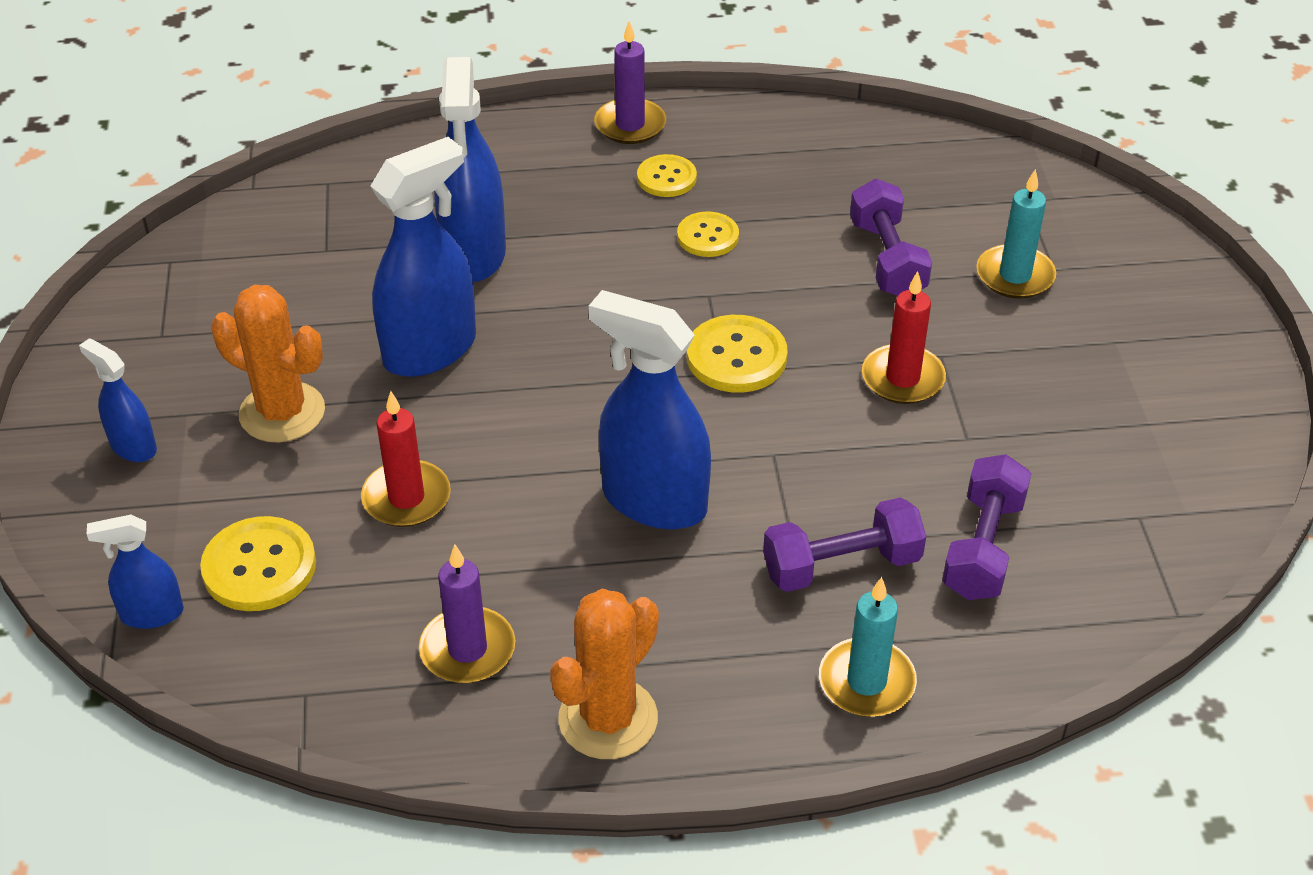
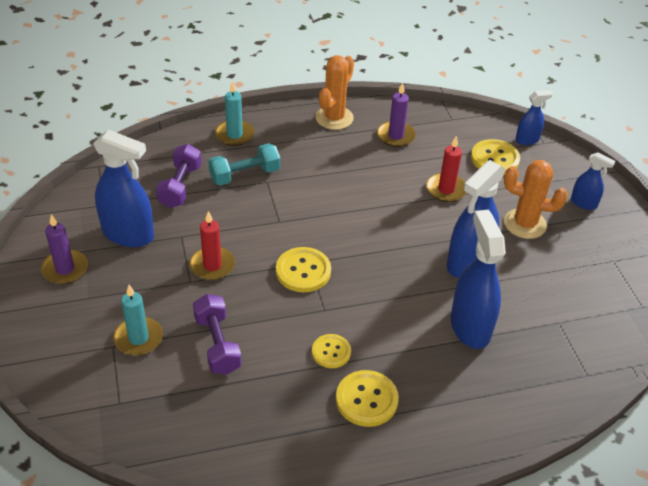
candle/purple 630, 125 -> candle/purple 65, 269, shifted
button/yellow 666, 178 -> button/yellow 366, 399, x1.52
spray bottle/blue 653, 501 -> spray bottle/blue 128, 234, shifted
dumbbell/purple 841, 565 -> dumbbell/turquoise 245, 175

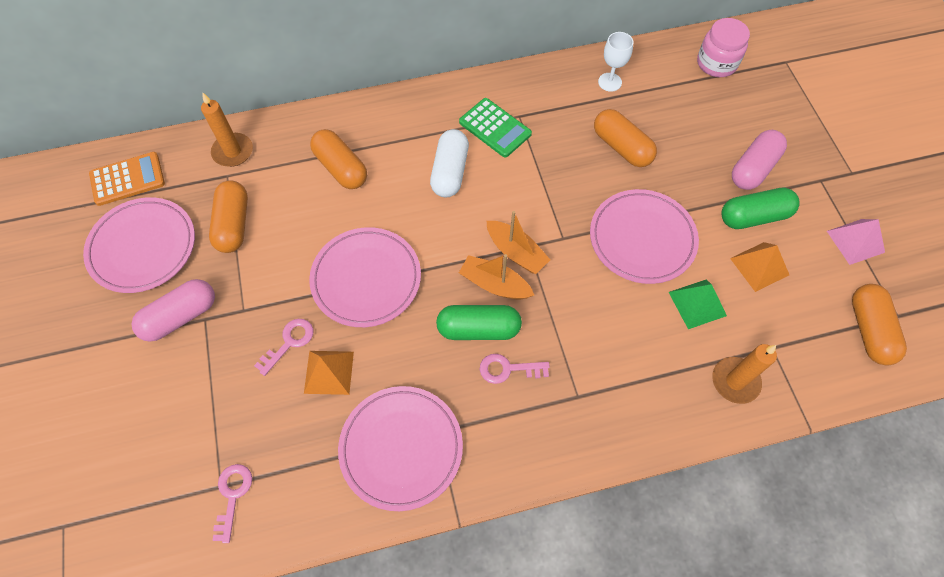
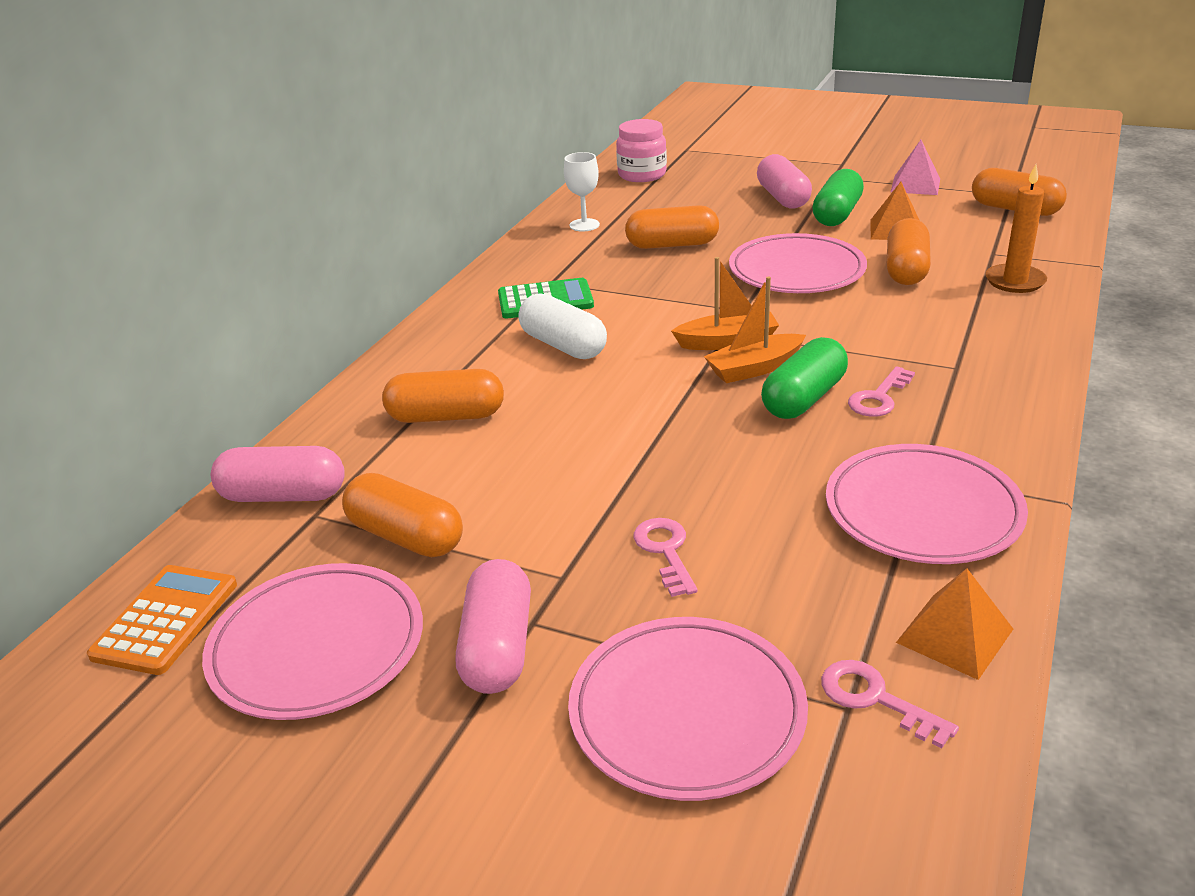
candle/orange 233, 152 -> capsule/pink 283, 495
plate/pink 366, 279 -> plate/pink 687, 712, shifted
pyramid/green 697, 304 -> capsule/orange 906, 270
pyramid/orange 329, 372 -> pyramid/orange 954, 635, shifted

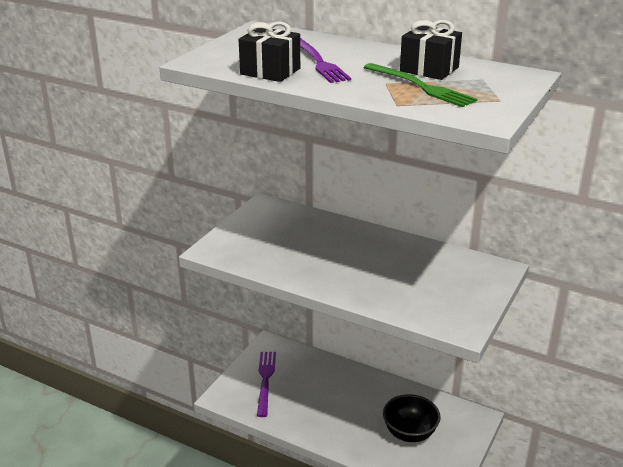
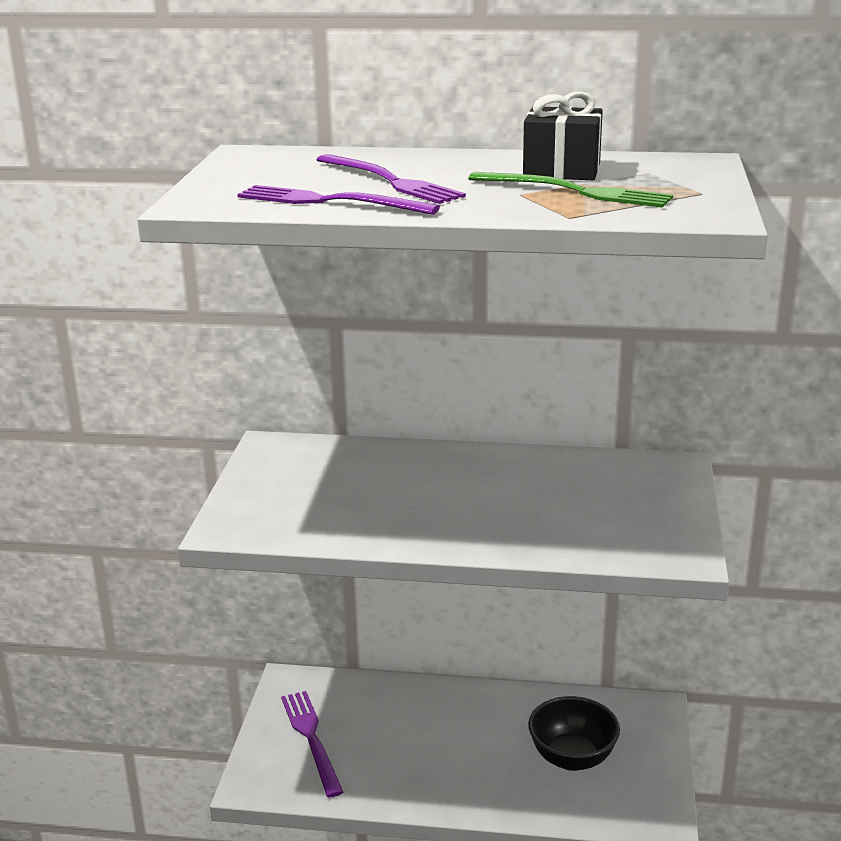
gift/black 270, 71 -> fork/purple 330, 202

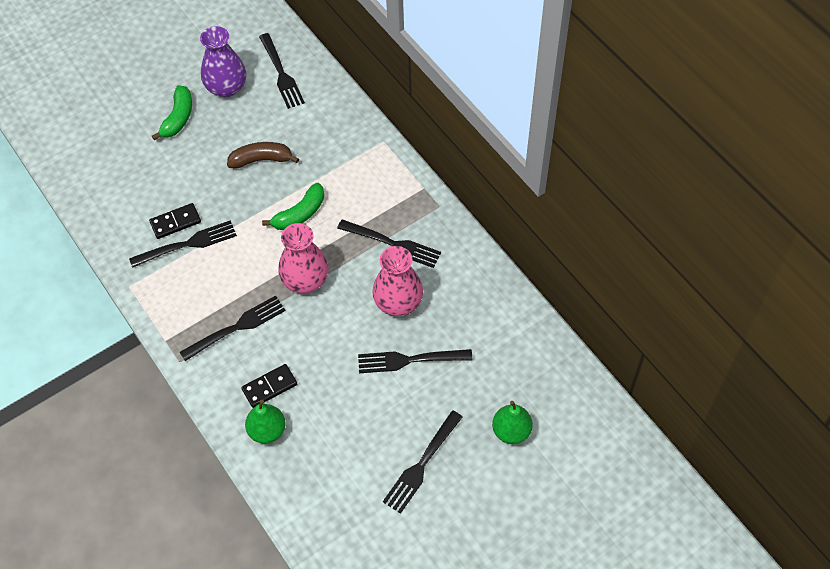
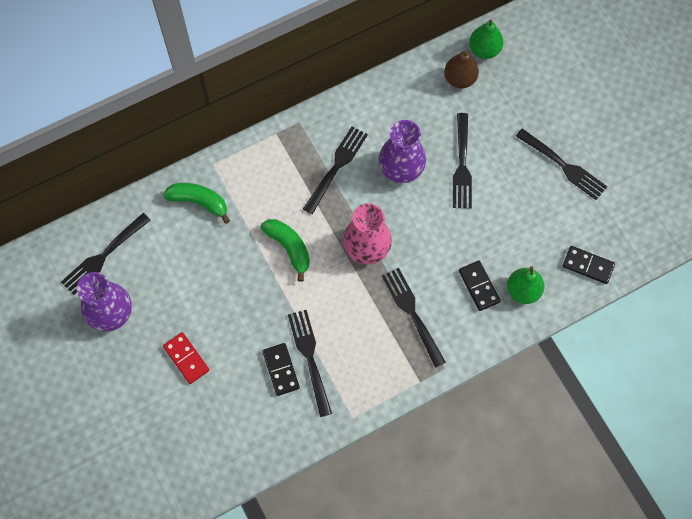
fork/black 281, 73 -> fork/black 104, 256, 150 degrees clockwise
banana/green 178, 118 -> banana/green 199, 202, shifted
banana/brown 261, 160 -> none
vase/pink 398, 302 -> vase/purple 401, 168
pear/green 511, 431 -> pear/green 484, 50, shifted
none -> pear/brown 459, 79
none -> domino/black 588, 265
none -> domino/red 186, 358

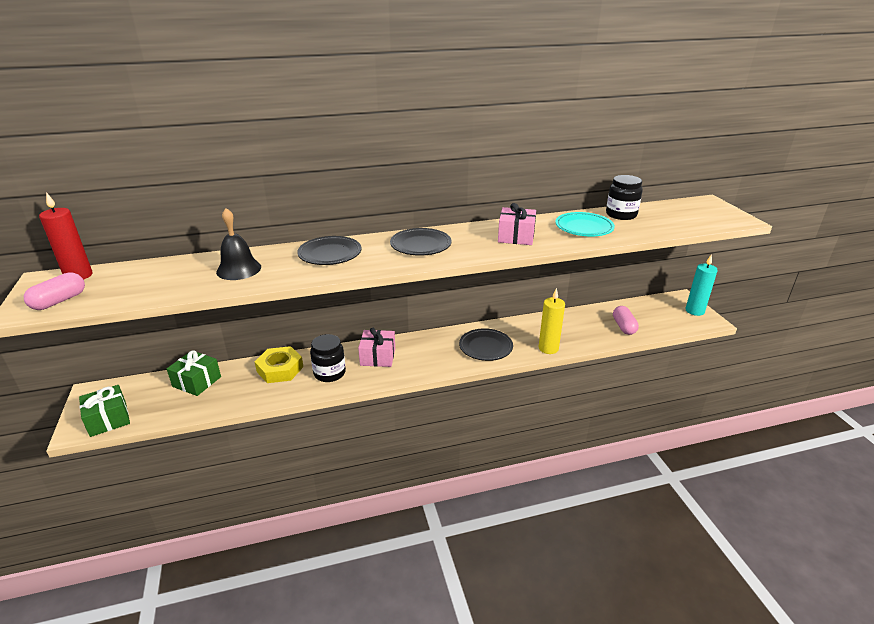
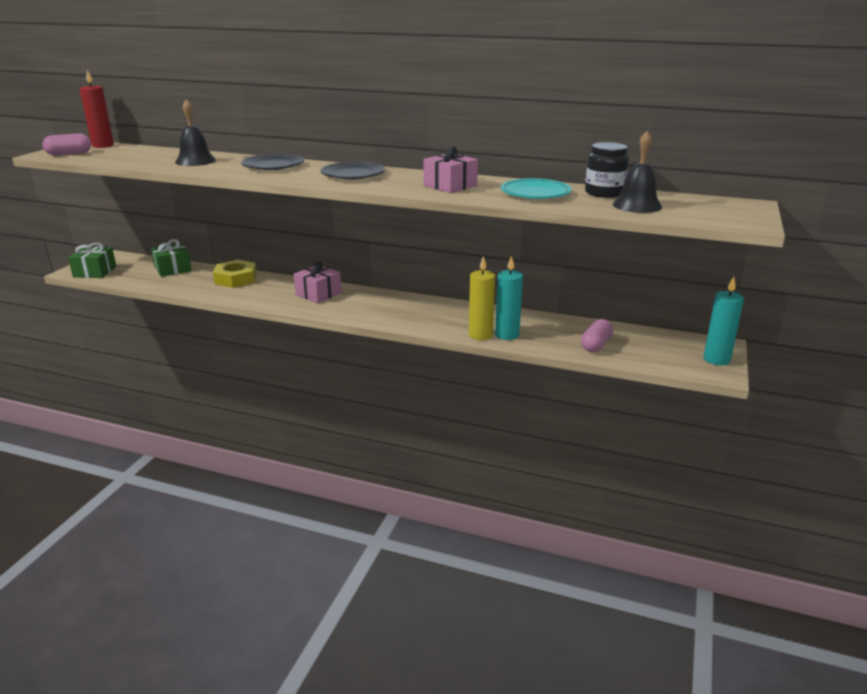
plate/black 485, 347 -> none
jar/black 329, 373 -> none
none -> bell/black 637, 205
none -> candle/turquoise 507, 335

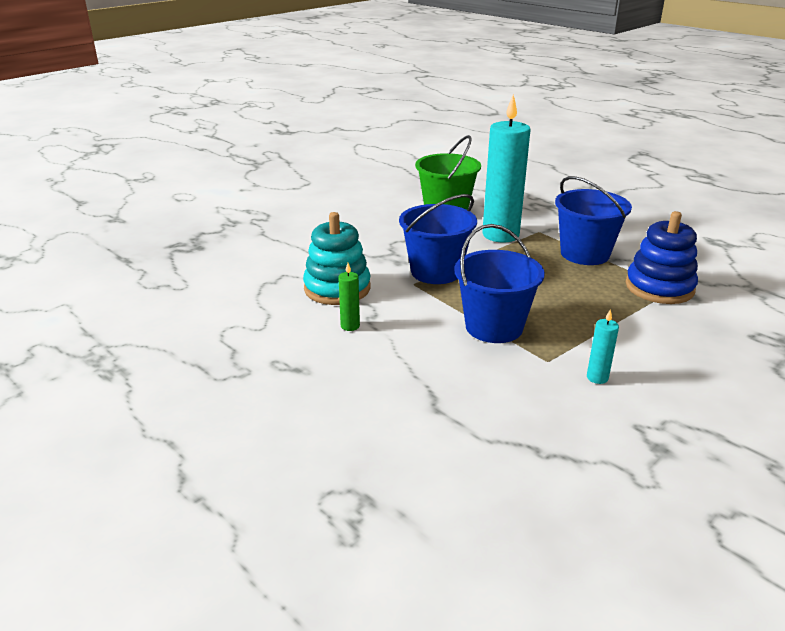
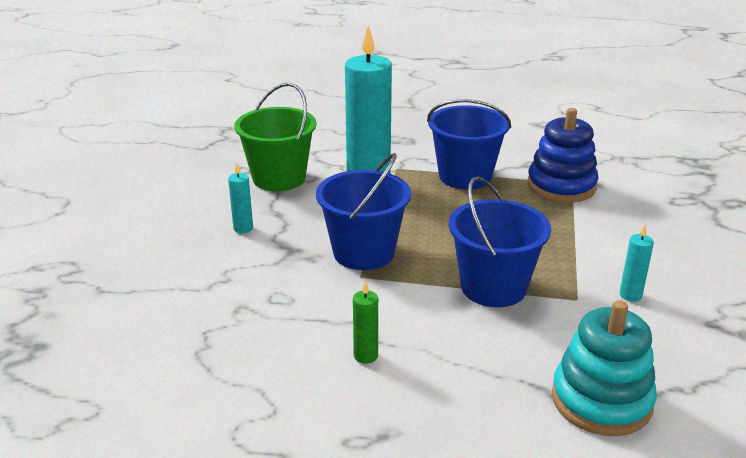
stacking toy/turquoise 337, 288 -> stacking toy/turquoise 601, 400, shifted
none -> candle/turquoise 243, 228

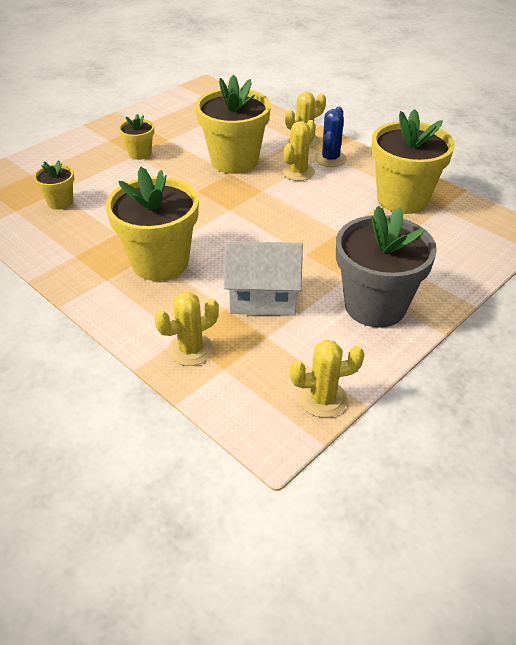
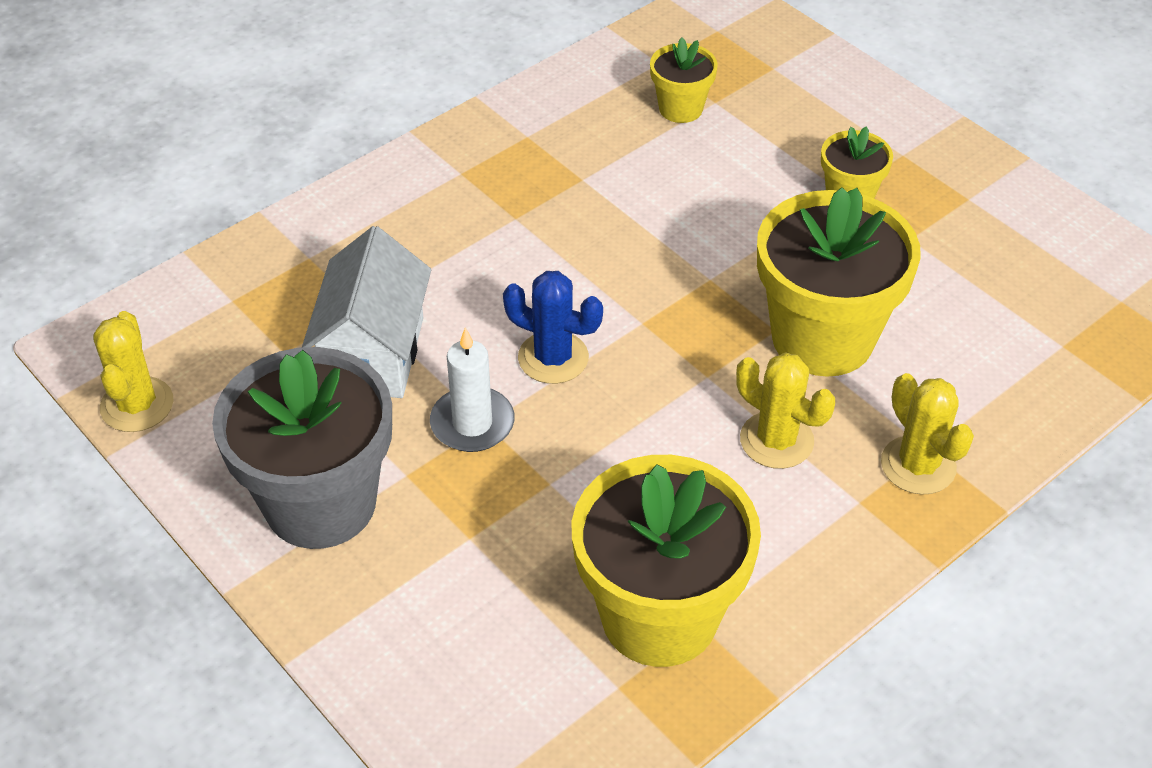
cactus/blue 330, 159 -> cactus/blue 553, 358, shifted
flower pot/yellow 160, 262 -> none
cactus/yellow 191, 350 -> none
none -> candle/white 472, 423

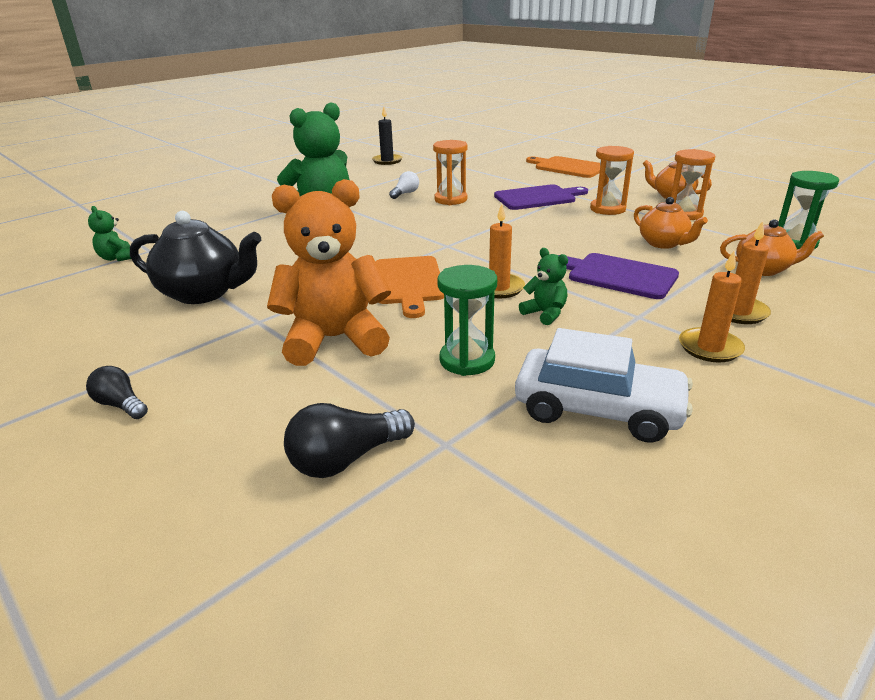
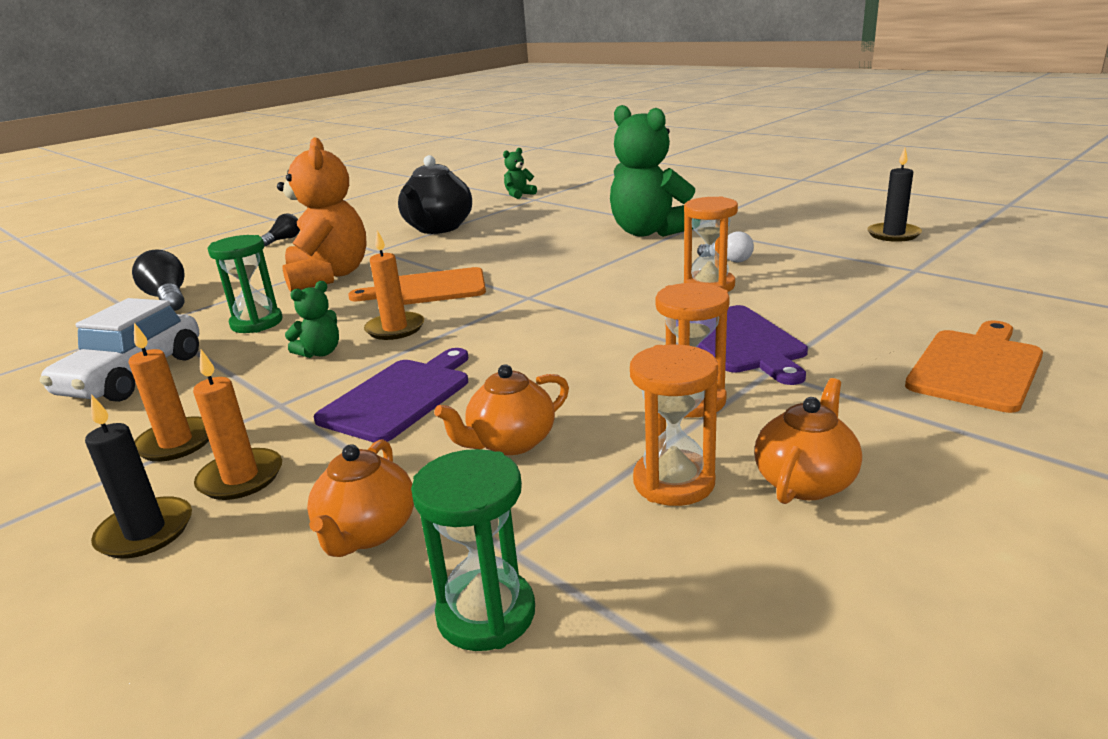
none -> candle/black 145, 532

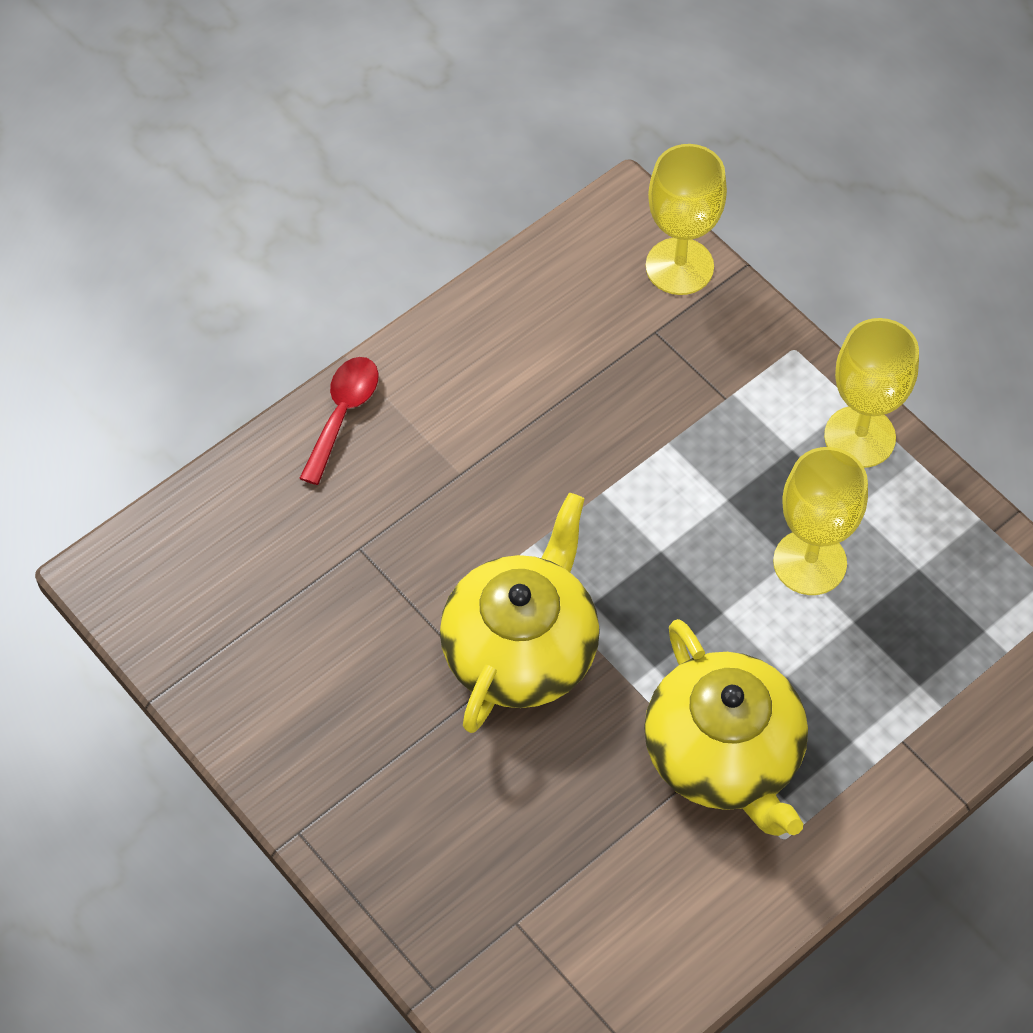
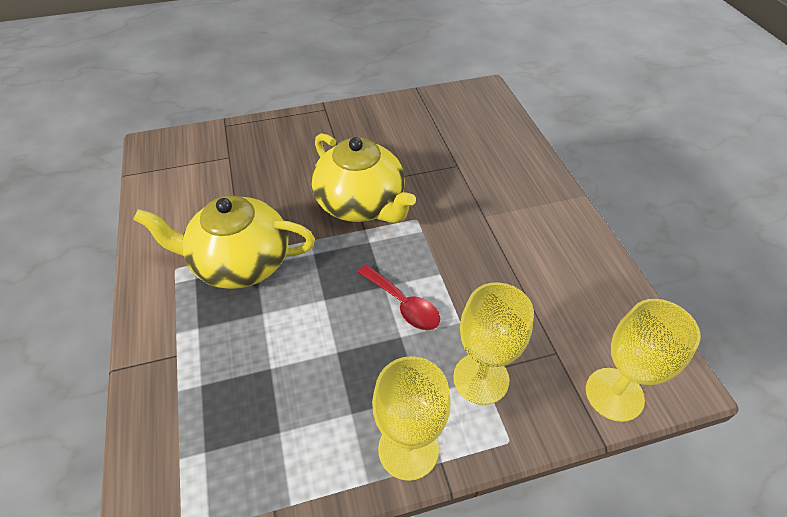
spoon/red 342, 414 -> spoon/red 403, 304, shifted
goblet/yellow 809, 562 -> goblet/yellow 481, 378, shifted

